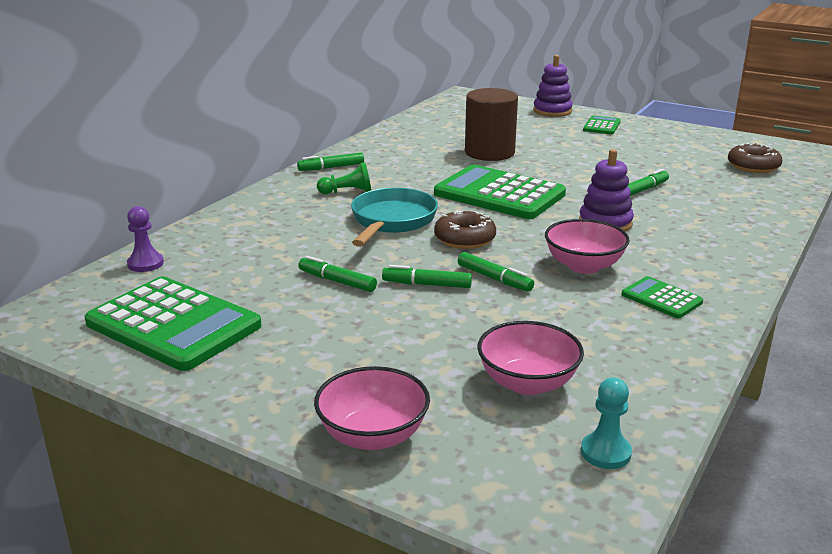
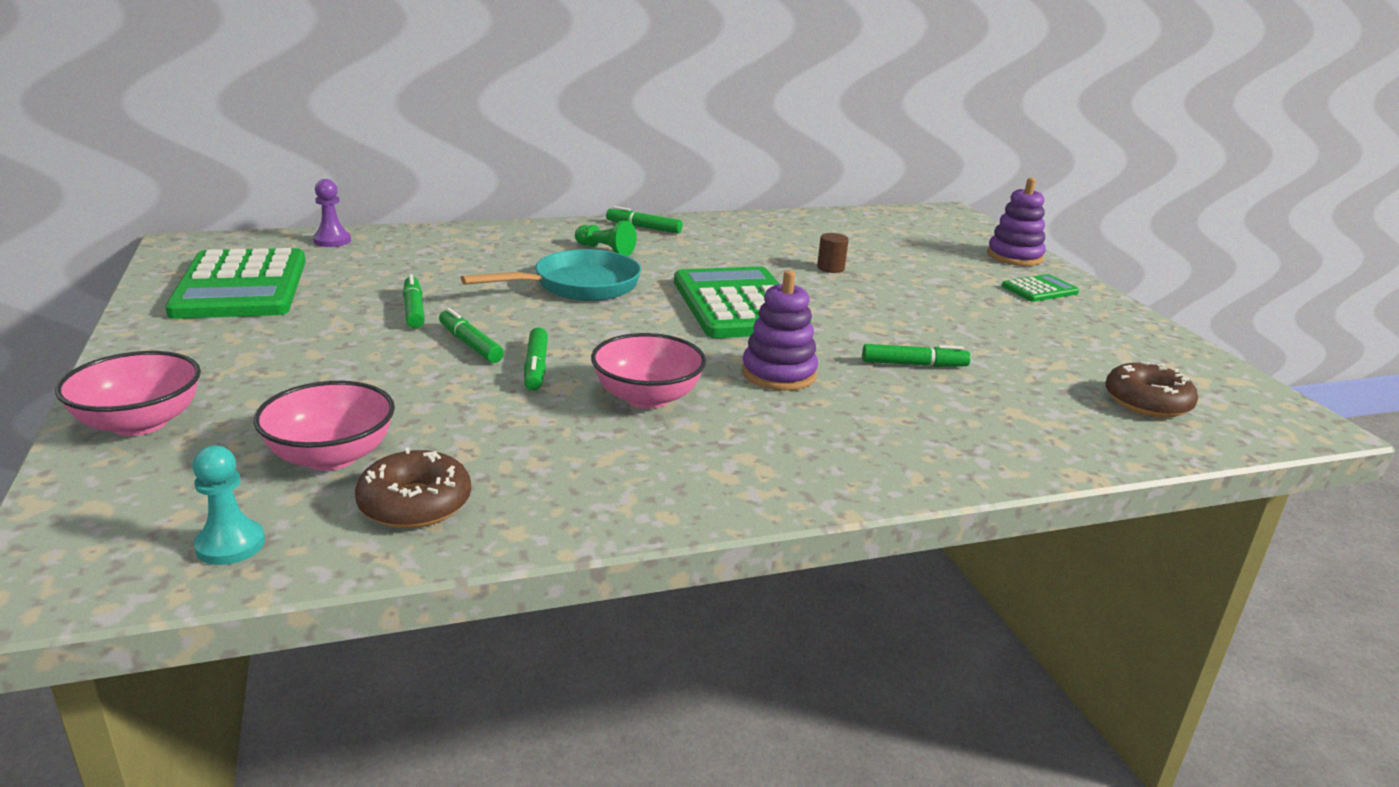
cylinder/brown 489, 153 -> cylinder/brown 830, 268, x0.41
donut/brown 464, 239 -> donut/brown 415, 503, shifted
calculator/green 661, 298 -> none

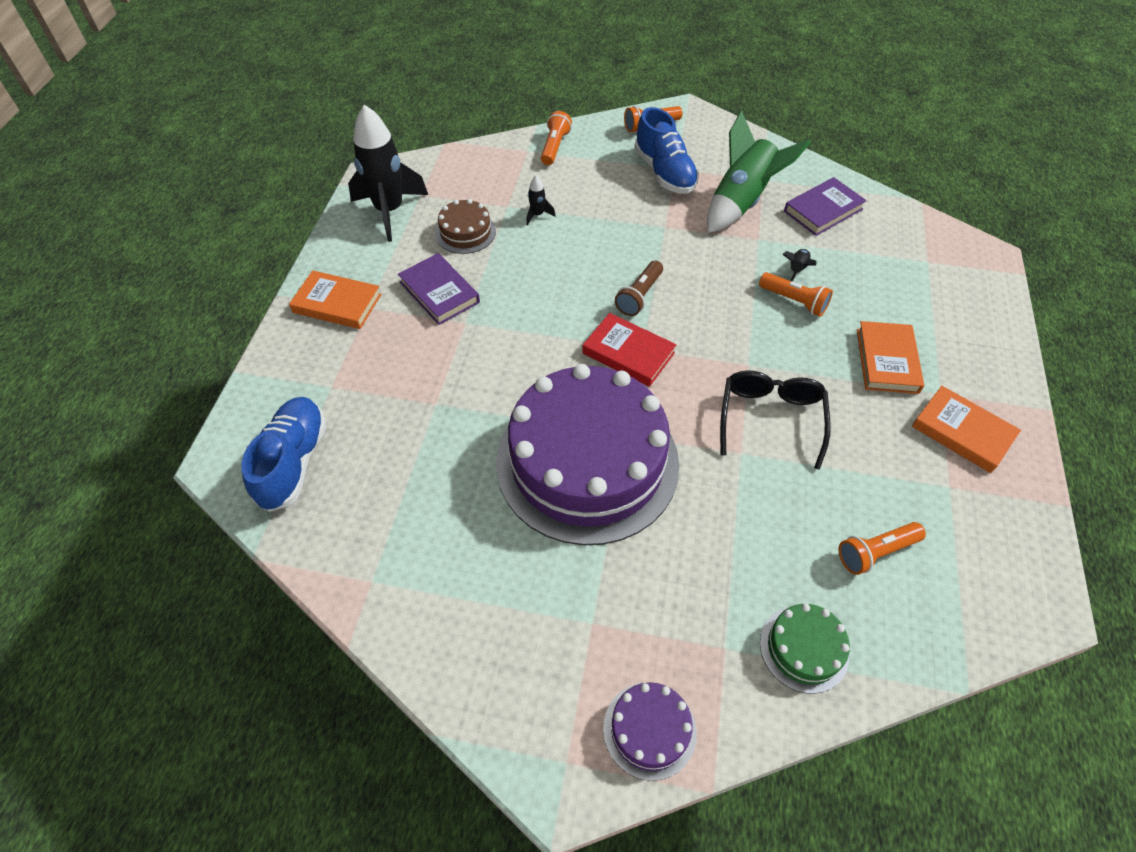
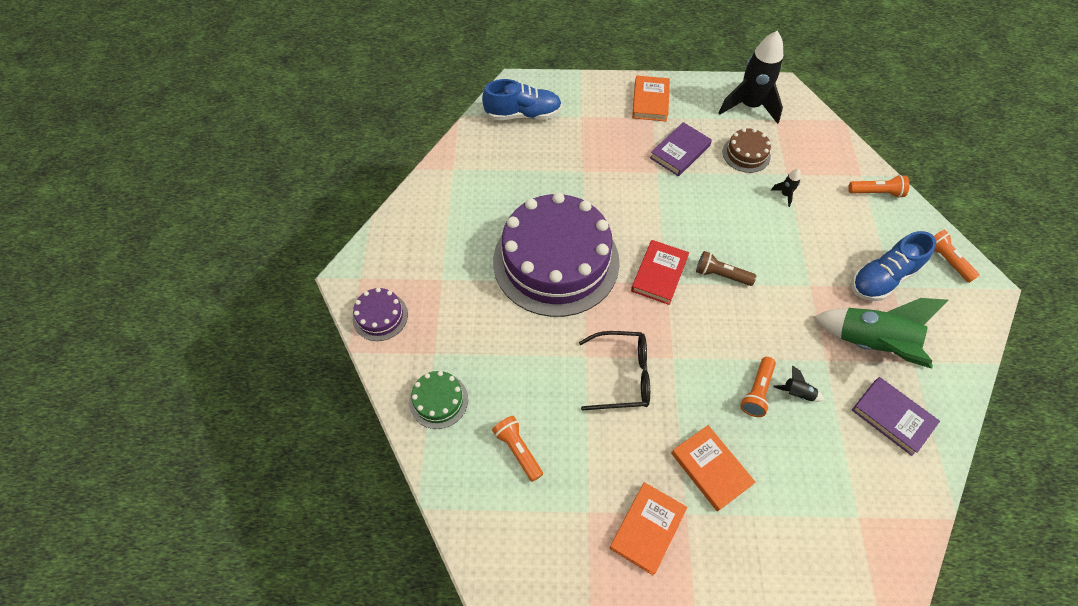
book/orange 887, 361 -> book/orange 711, 469, 60 degrees clockwise

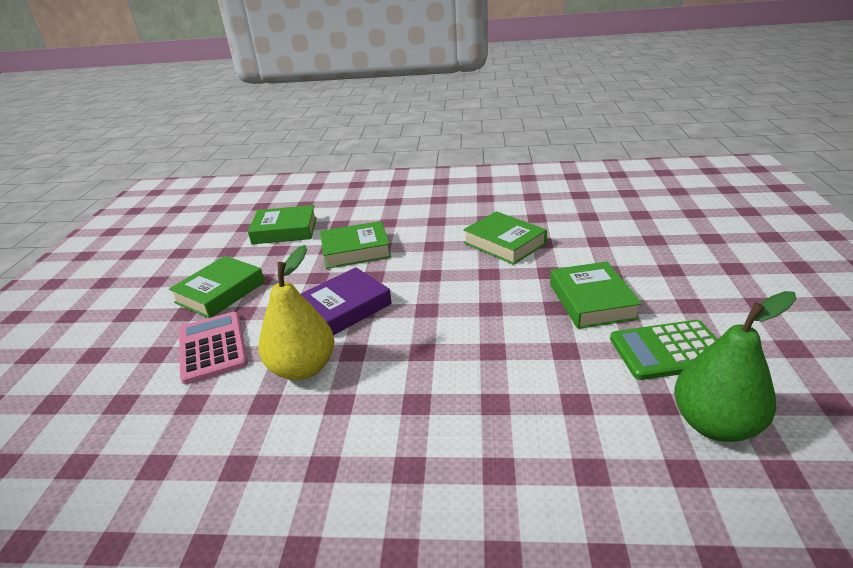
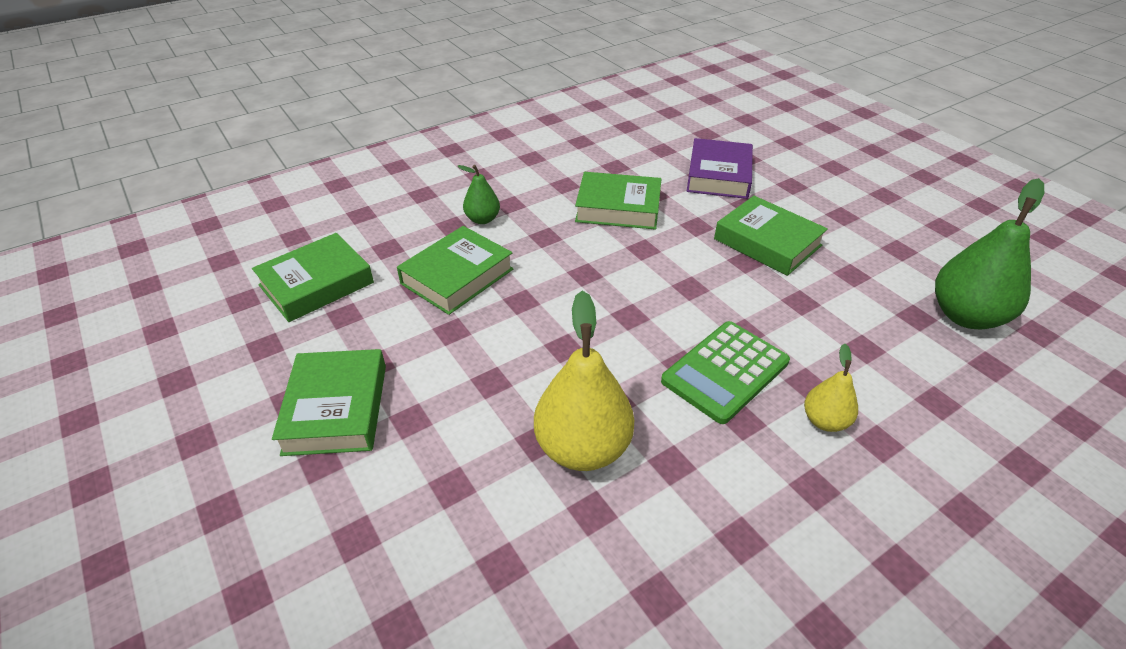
book/purple 344, 307 -> book/purple 718, 175, shifted
calculator/pink 212, 347 -> none
calculator/green 669, 351 -> calculator/green 725, 372, shifted
none -> pear/green 482, 219
none -> pear/yellow 825, 421

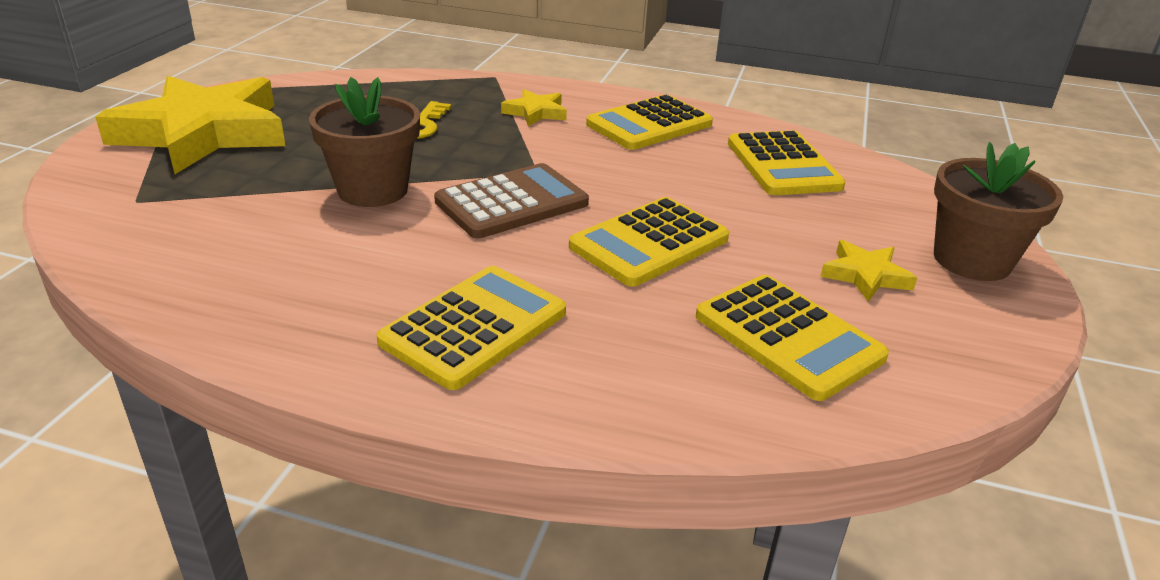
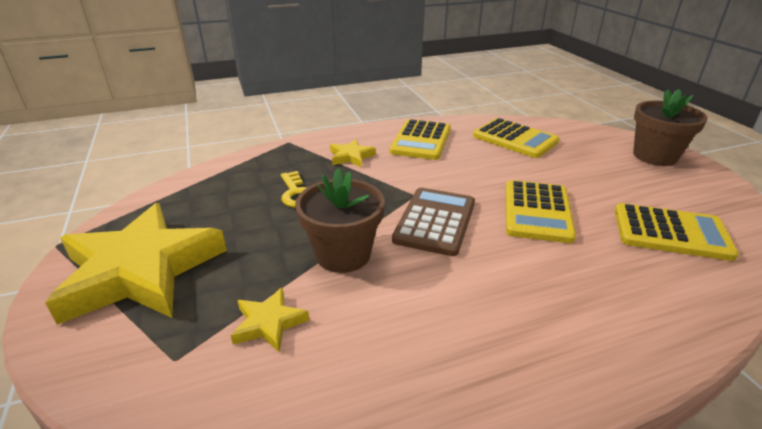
star/yellow 865, 275 -> star/yellow 269, 323, shifted
calculator/yellow 474, 327 -> none

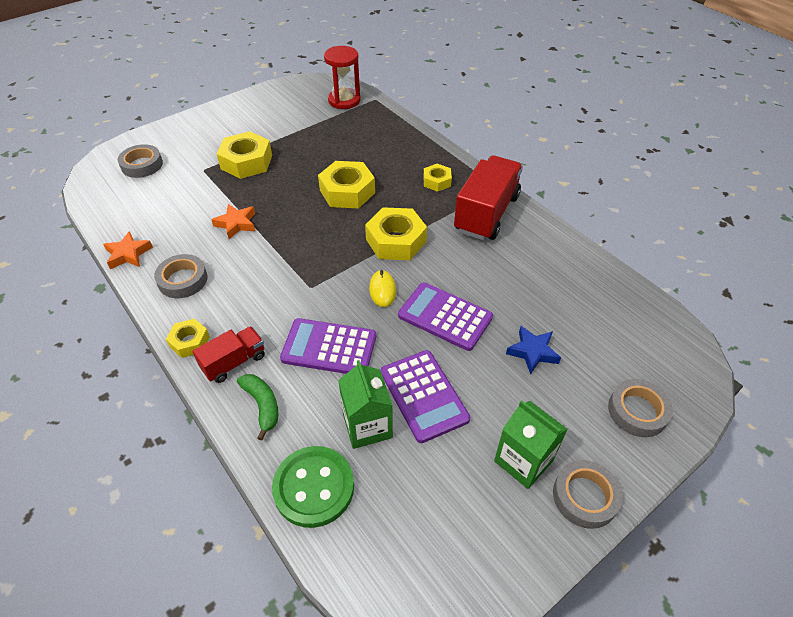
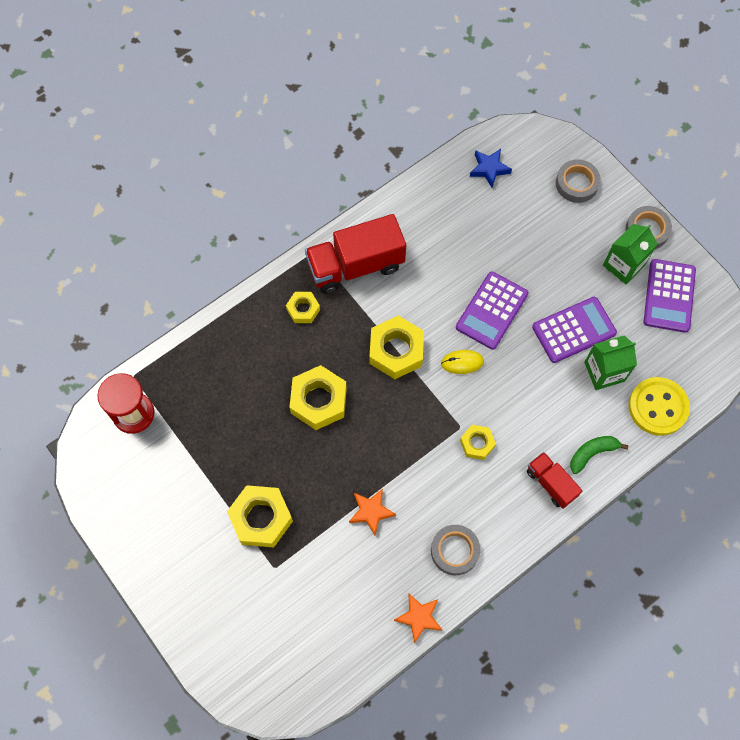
tape/grey 142, 165 -> none
truck/red 486, 213 -> truck/red 355, 266, 45 degrees counterclockwise
calculator/purple 329, 347 -> calculator/purple 669, 296, shifted
nut/yellow 189, 342 -> nut/yellow 477, 443, shifted
star/blue 532, 352 -> star/blue 489, 169, shifted
button/green 314, 487 -> button/yellow 658, 407

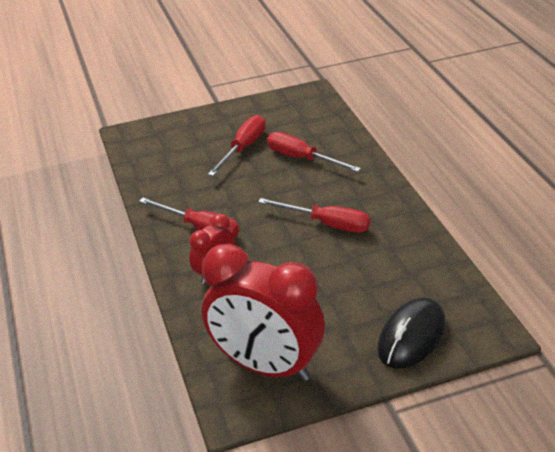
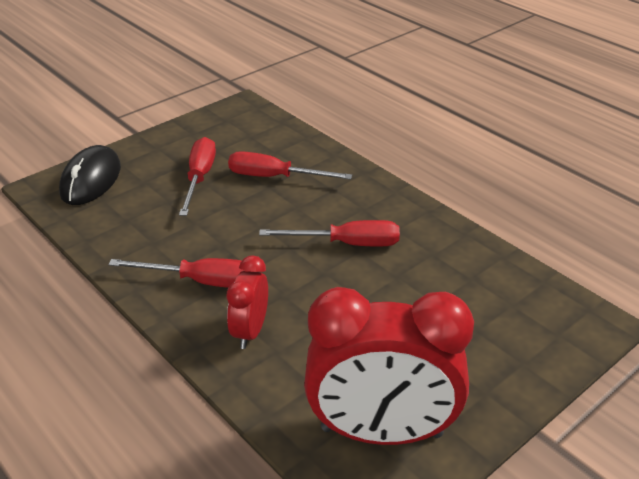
mouse/black 411, 336 -> mouse/black 91, 180, shifted

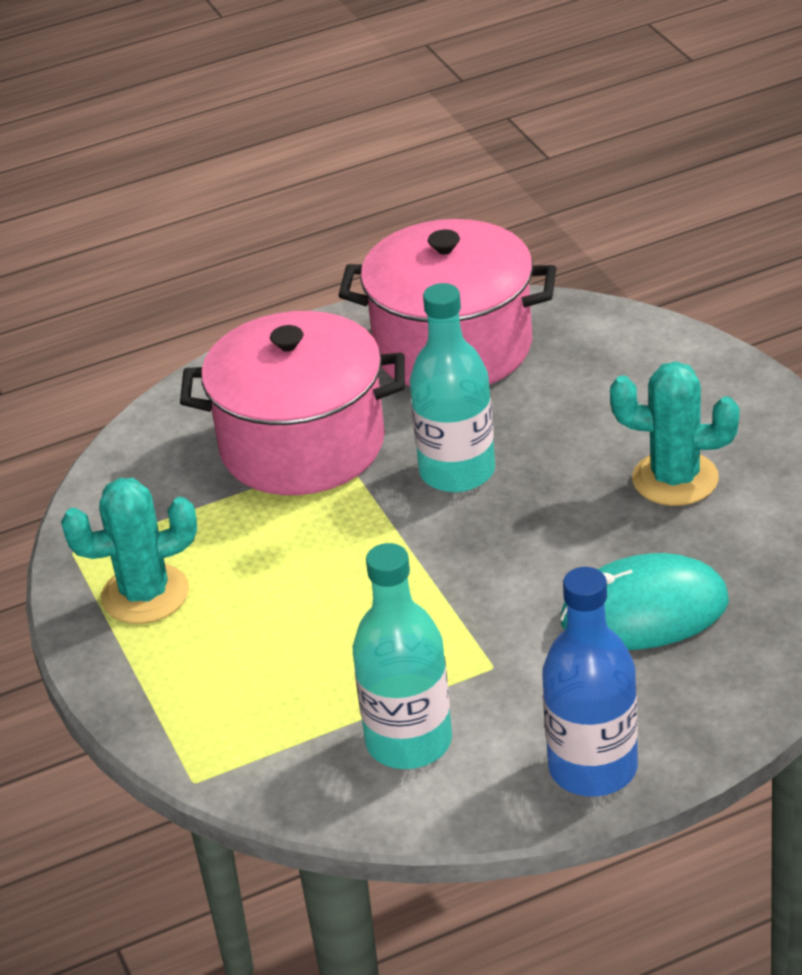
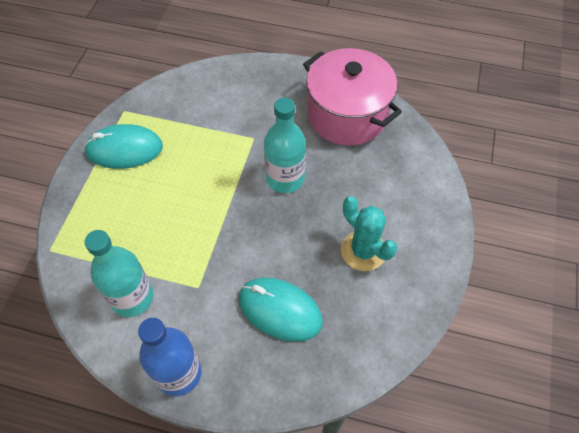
pot/pink 302, 445 -> none
cactus/turquoise 145, 594 -> mouse/turquoise 124, 149

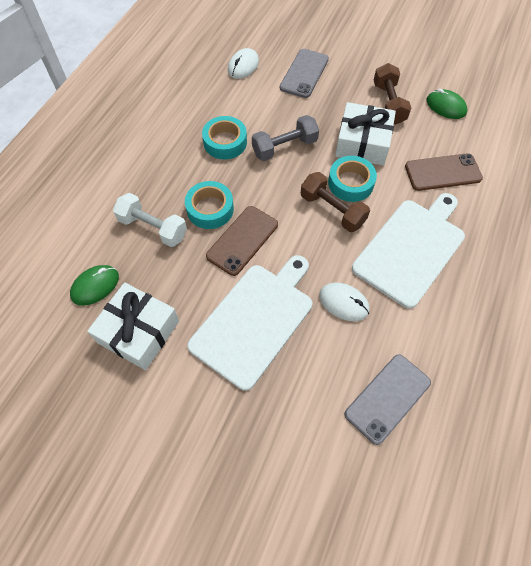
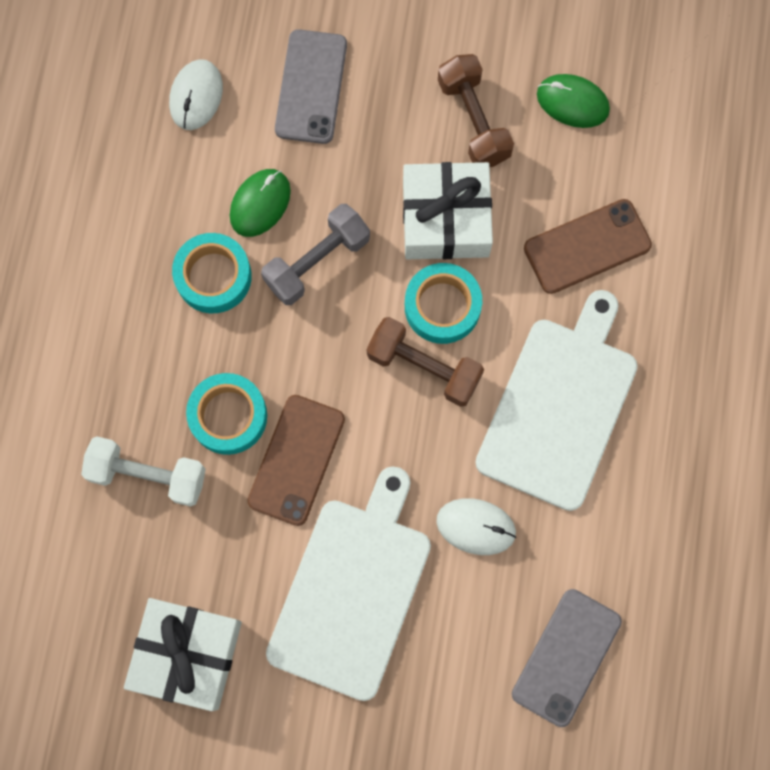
mouse/green 95, 286 -> mouse/green 260, 204, shifted

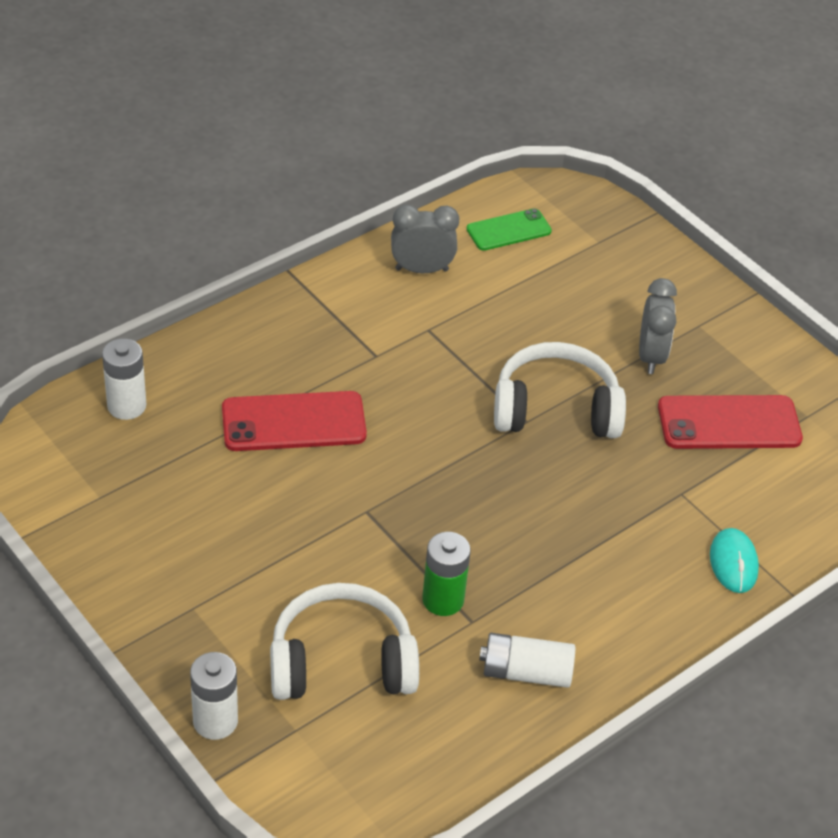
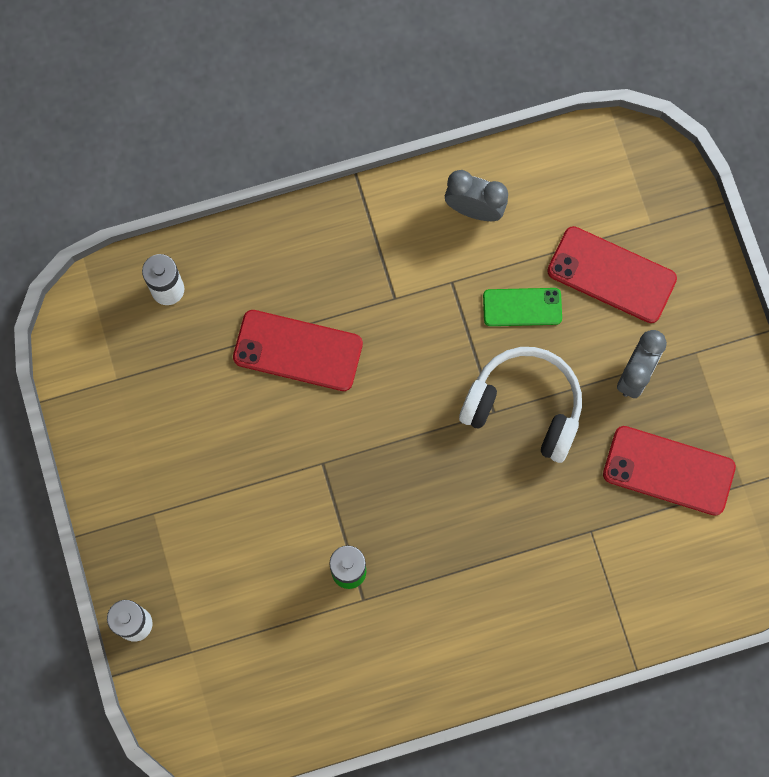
phone/green 509, 230 -> phone/green 522, 307, shifted
mouse/turquoise 733, 563 -> none
headphones/white 341, 662 -> none
battery/white 526, 672 -> none
none -> phone/red 611, 275

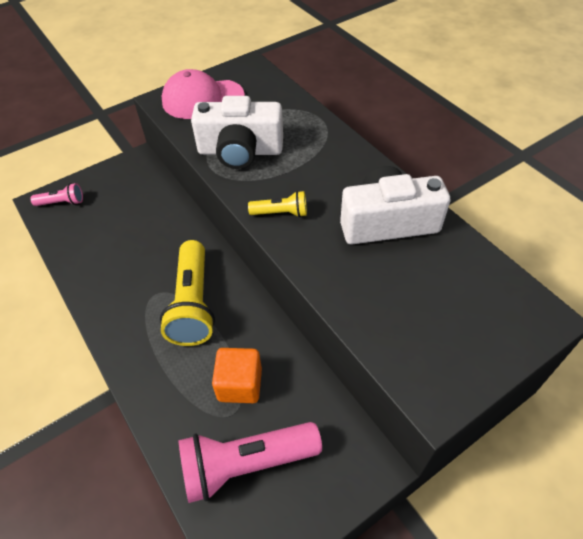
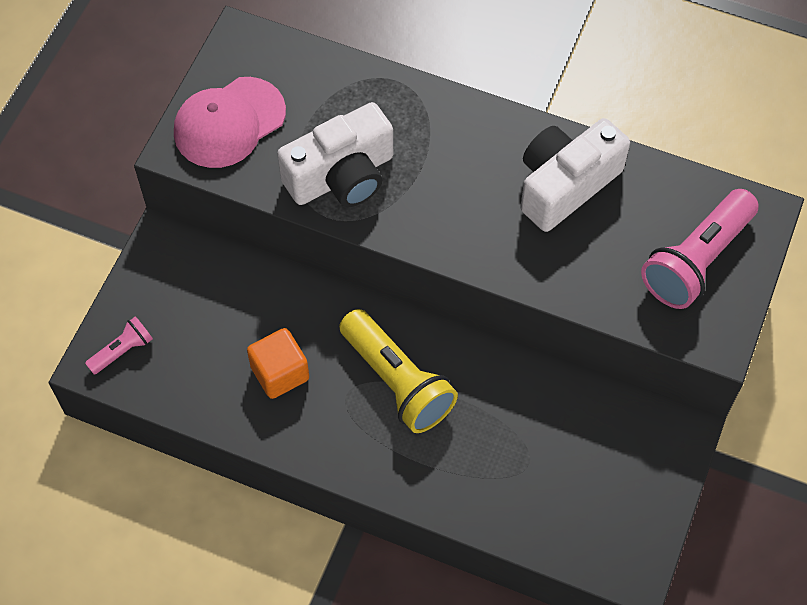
flashlight/yellow 281, 213 -> none
cube/orange 240, 384 -> cube/orange 280, 373, shifted
flashlight/pink 246, 464 -> flashlight/pink 696, 260, shifted

